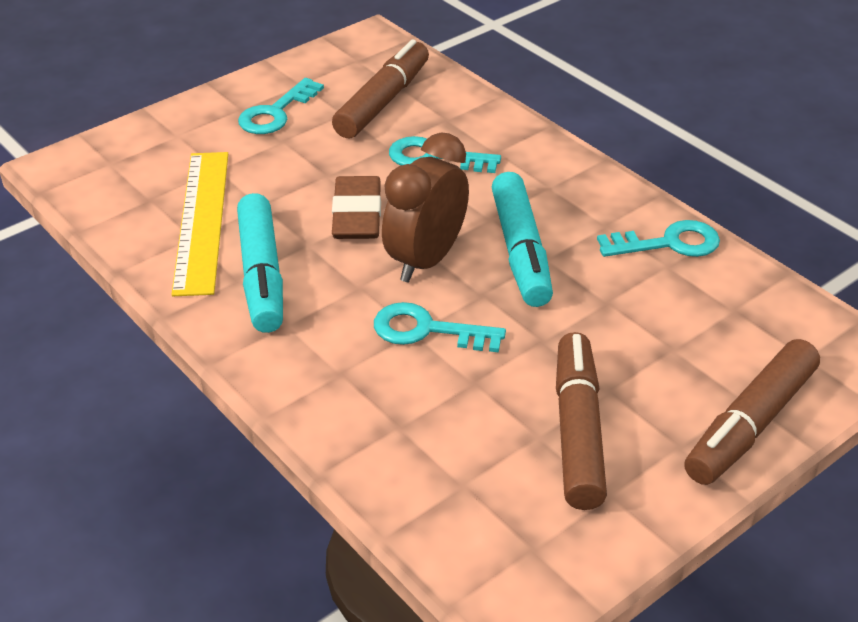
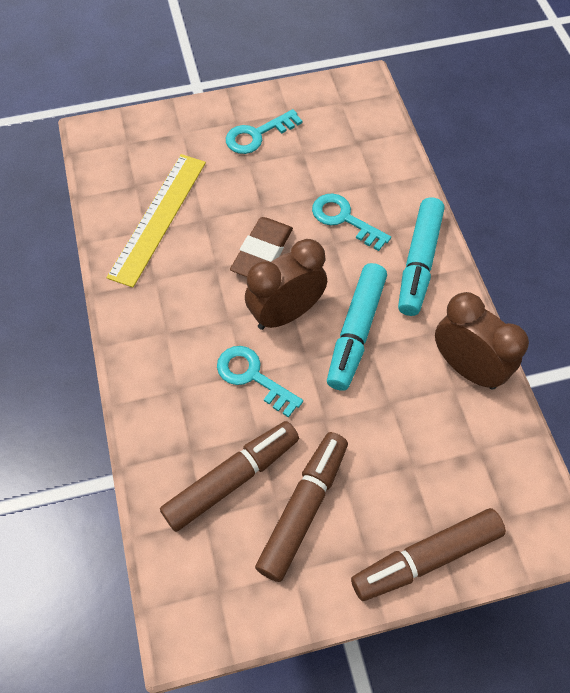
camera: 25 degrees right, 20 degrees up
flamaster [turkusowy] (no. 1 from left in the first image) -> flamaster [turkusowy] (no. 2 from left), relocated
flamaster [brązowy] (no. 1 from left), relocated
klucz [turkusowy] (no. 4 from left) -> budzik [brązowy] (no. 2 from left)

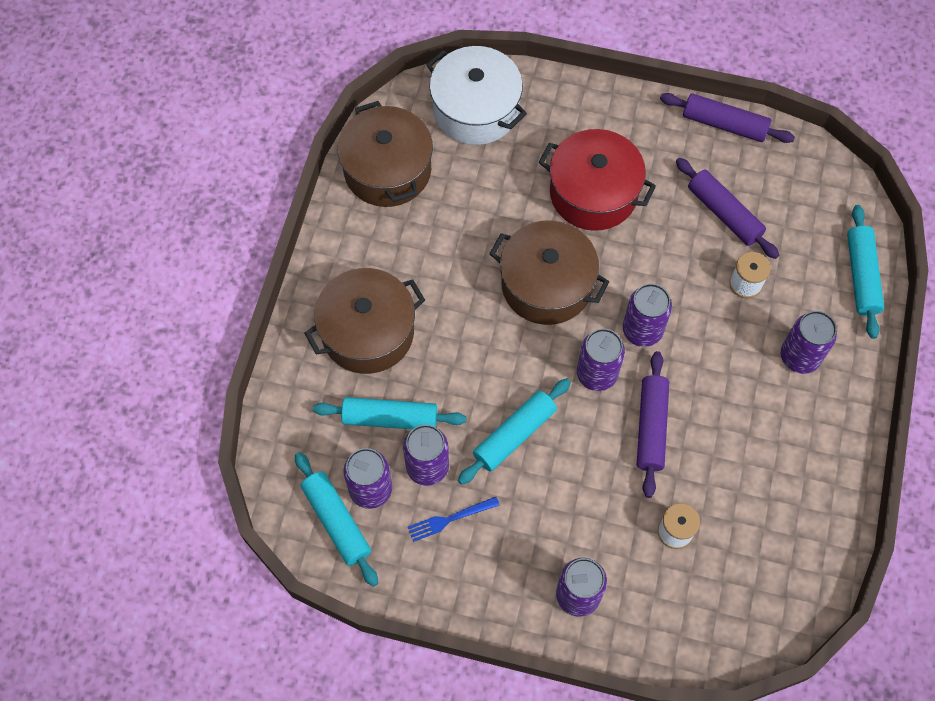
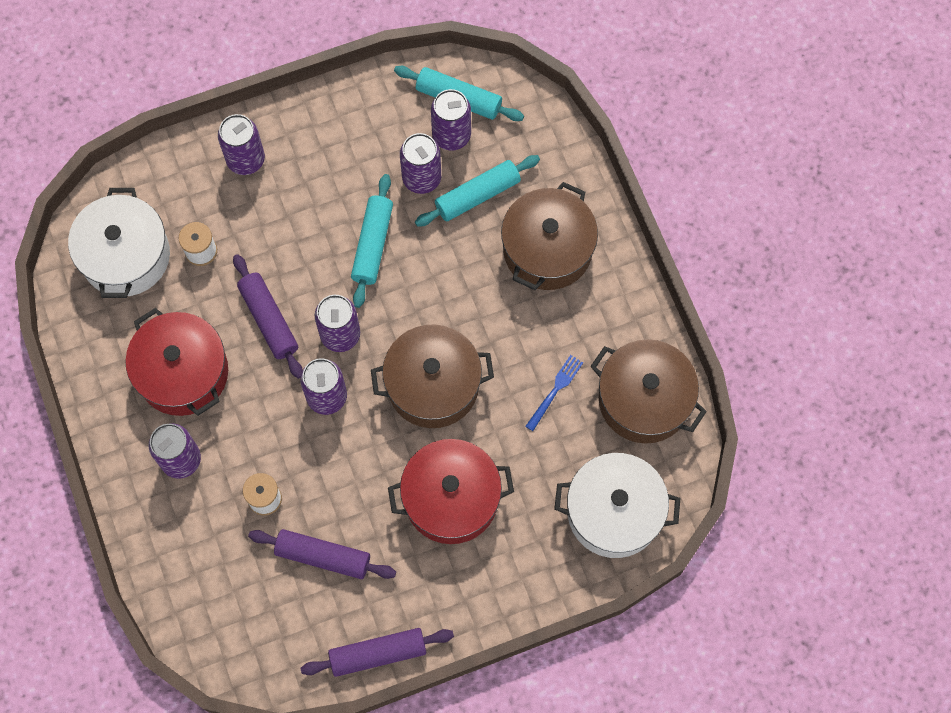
camera: 145 degrees right, 5 degrees up
widelec [niebieski], relocated
wałek do ciasta [turkusowy] (no. 4 from left) -> none
none -> garnek [biały] (no. 1 from left)
none -> garnek [czerwony] (no. 1 from left)

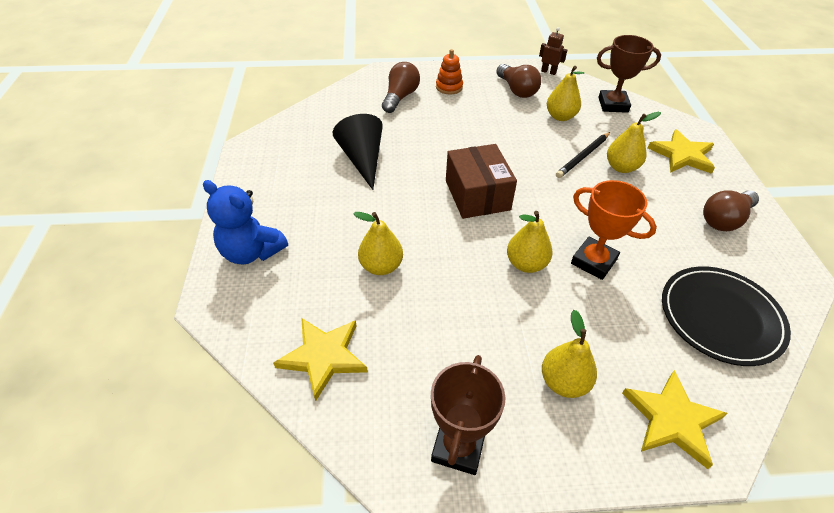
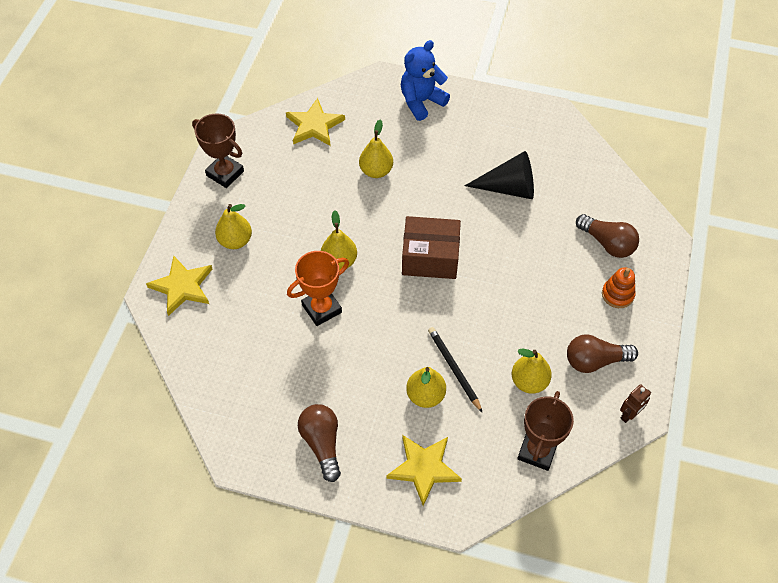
camera: 110 degrees right, 10 degrees up
talerz [czarny] -> none

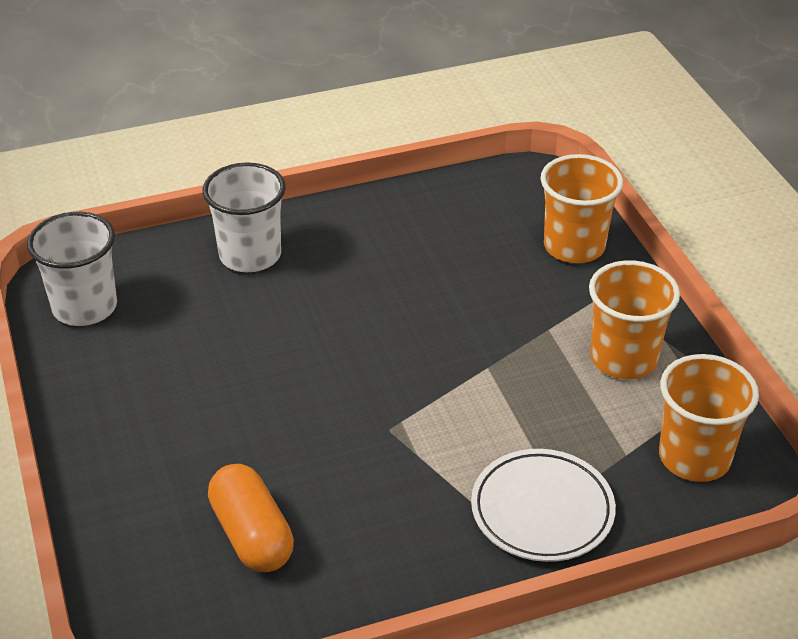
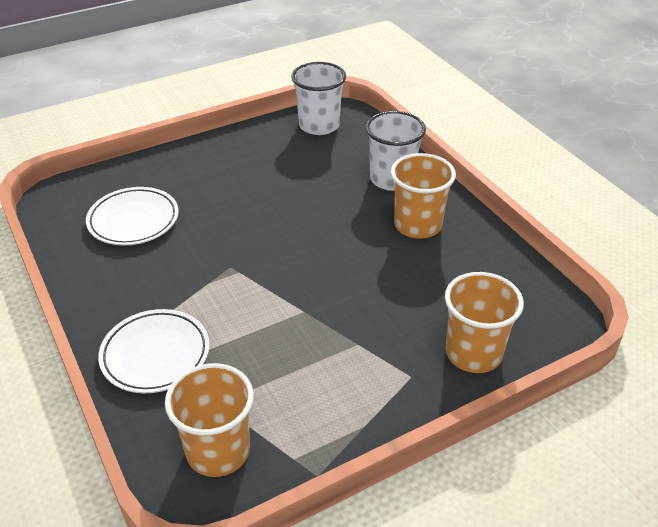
camera: 80 degrees right, 0 degrees up
kapsułka [pomarańczowy] -> talerz [biały] (no. 1 from left)
szklanka [pomarańczowy] (no. 2 from left), relocated

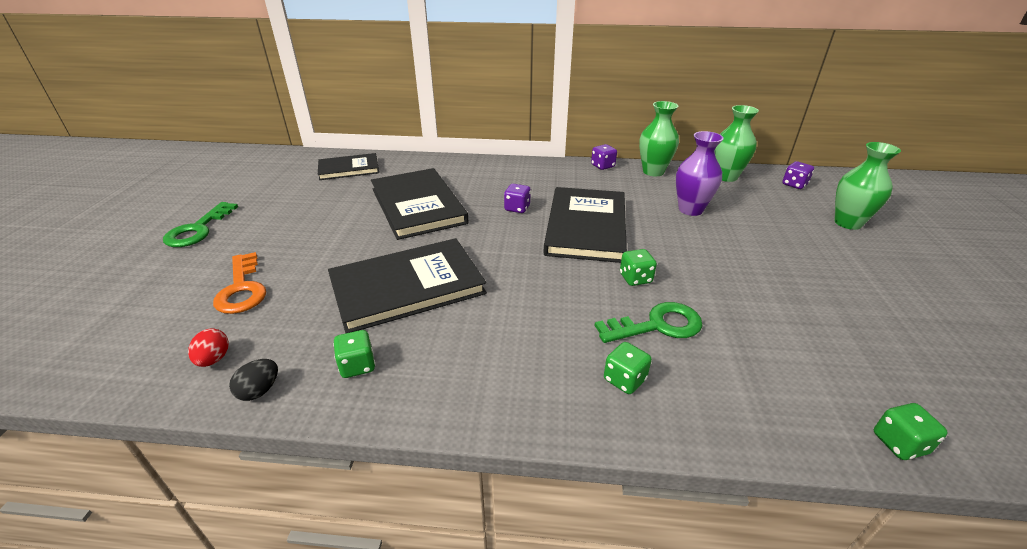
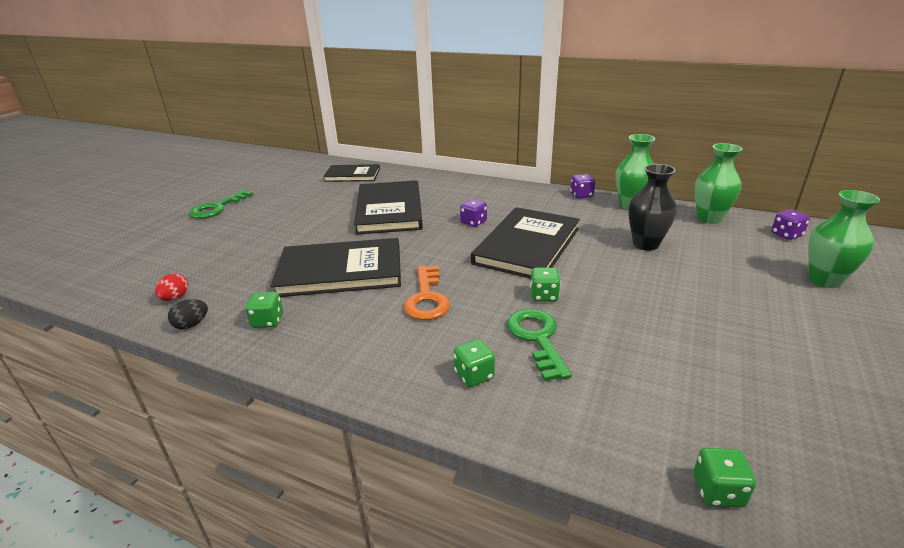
camera: 20 degrees right, 5 degrees down
klucz [pomarańczowy], relocated
klucz [zielony] (no. 2 from left), 105 degrees counterclockwise
wazon [fioletowy] -> wazon [czarny]

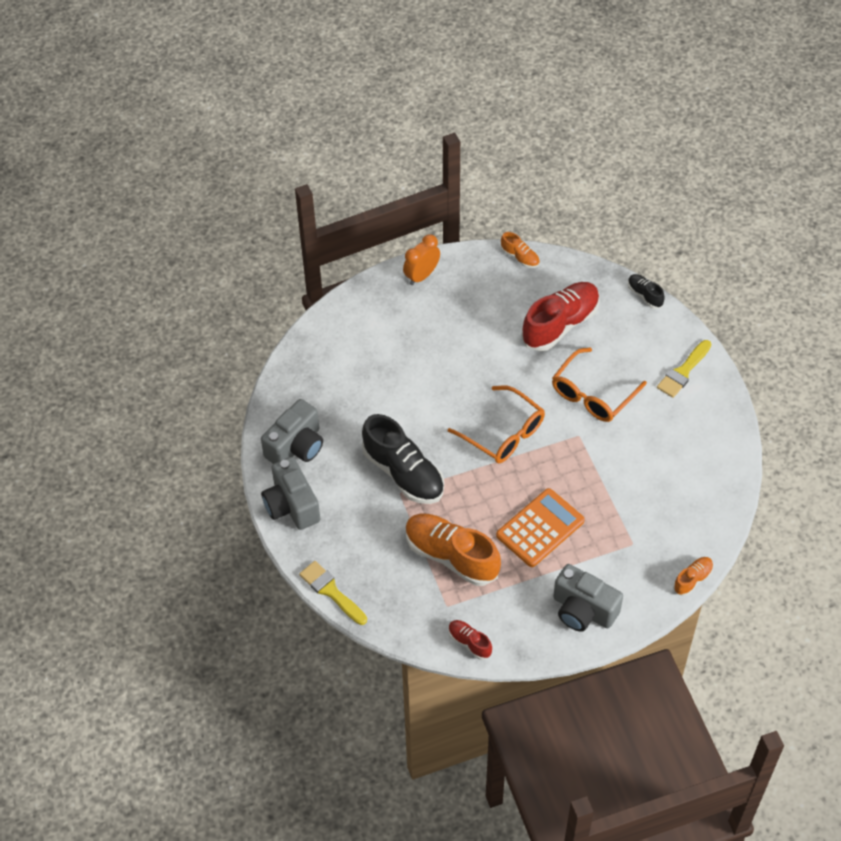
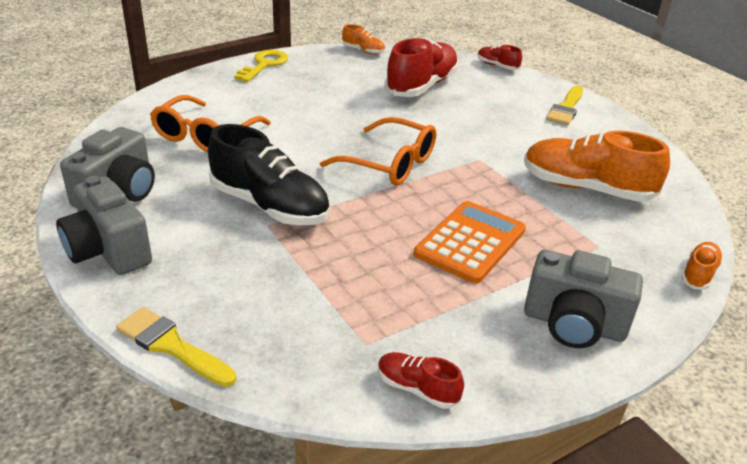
camera: 15 degrees left, 20 degrees down
budzik [pomarańczowy] -> klucz [żółty]
but [pomarańczowy] (no. 1 from left in the first image) -> but [pomarańczowy] (no. 2 from left), relocated
okulary [pomarańczowy] (no. 2 from left in the first image) -> okulary [pomarańczowy] (no. 1 from left), relocated
but [czarny] (no. 2 from left) -> but [czerwony] (no. 3 from left)

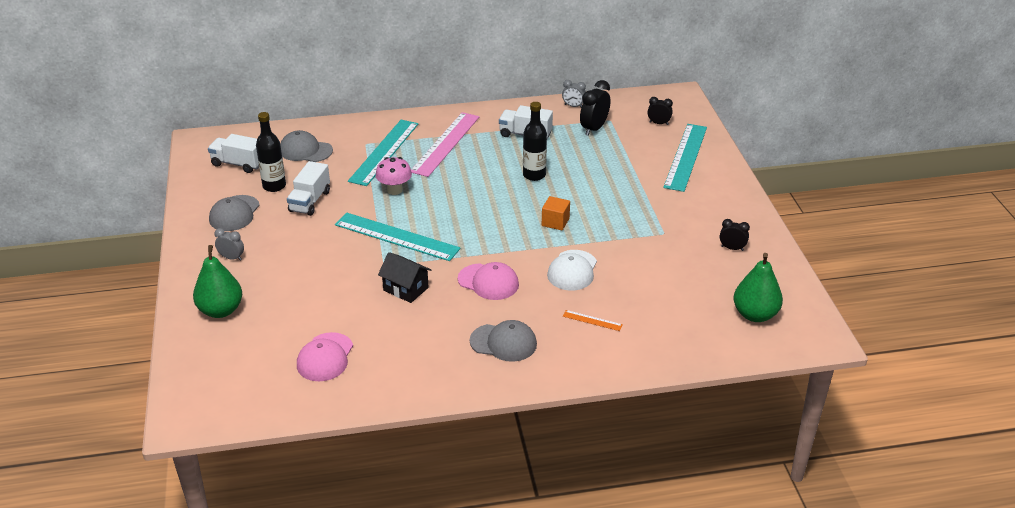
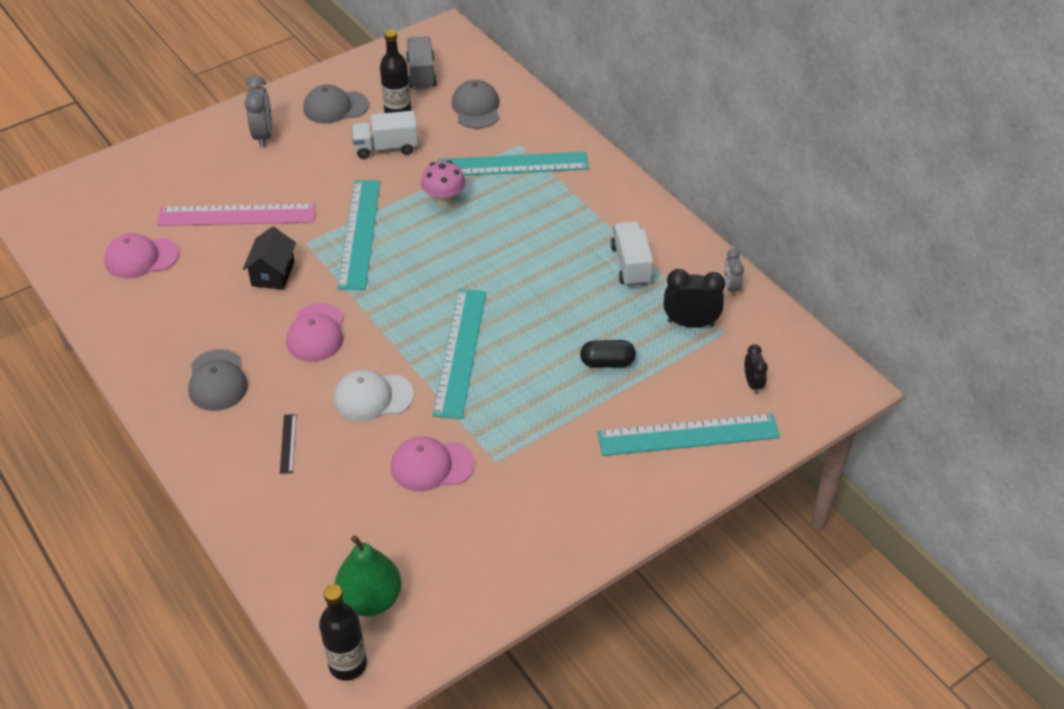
camera: 65 degrees right, 10 degrees up
gruszka [zielony] (no. 1 from left) -> none
ciężarówka [biały] (no. 1 from left) -> ciężarówka [szary]
budzik [szary] (no. 1 from left), x1.67
linijka [różowy], relocated
butelka [czarny] (no. 2 from left in the first image) -> butelka [czarny] (no. 1 from left), relocated
sześcian [pomarańczowy] -> linijka [turkusowy] (no. 2 from left)
linijka [pomarańczowy] -> linijka [czarny]
budzik [czarny] (no. 3 from left) -> none
none -> czapka [różowy] (no. 3 from left)
none -> kapsułka [czarny]

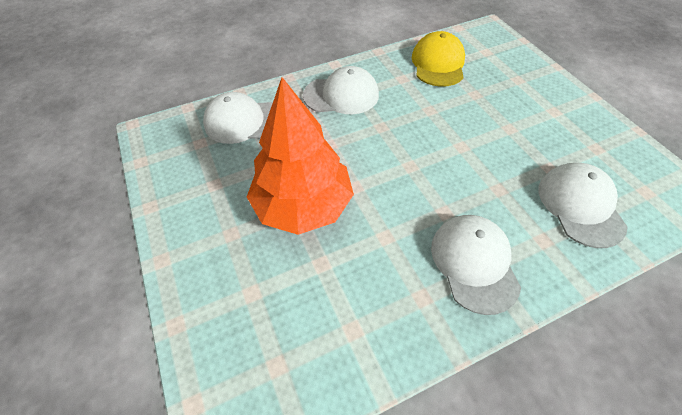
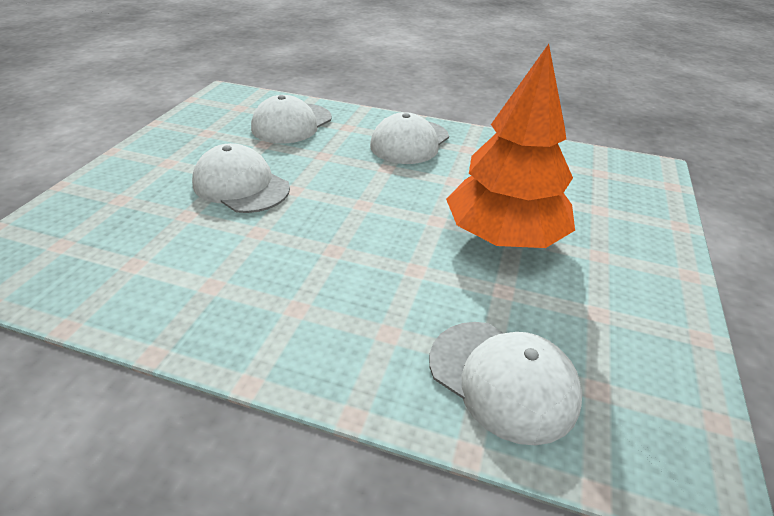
camera: 140 degrees left, 15 degrees down
czapka [biały] (no. 2 from left in the first image) -> czapka [biały] (no. 1 from left), relocated
czapka [żółty] -> none

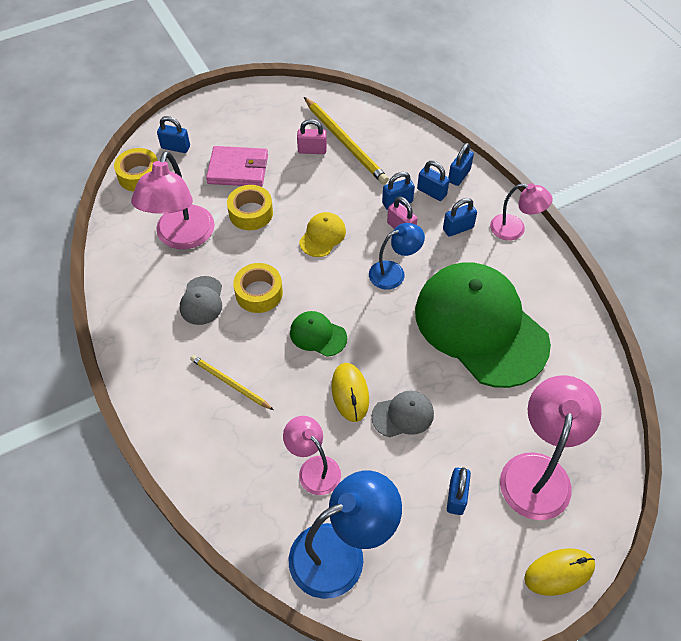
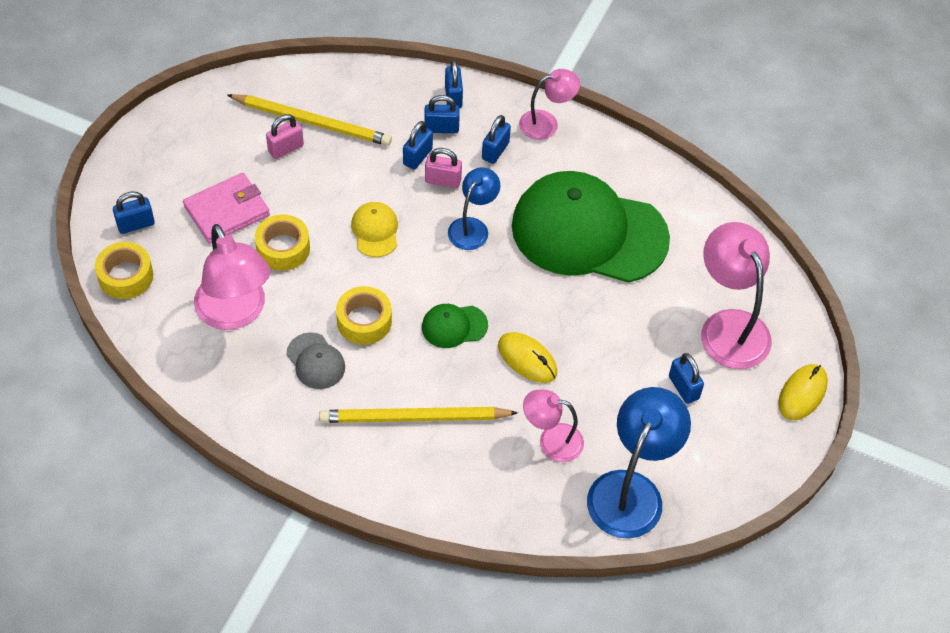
camera: 40 degrees left, 0 degrees up
ołówek [żółty] (no. 1 from left in the first image) -> ołówek [żółty] (no. 2 from left), x1.69
czapka [szary] (no. 2 from left) -> none

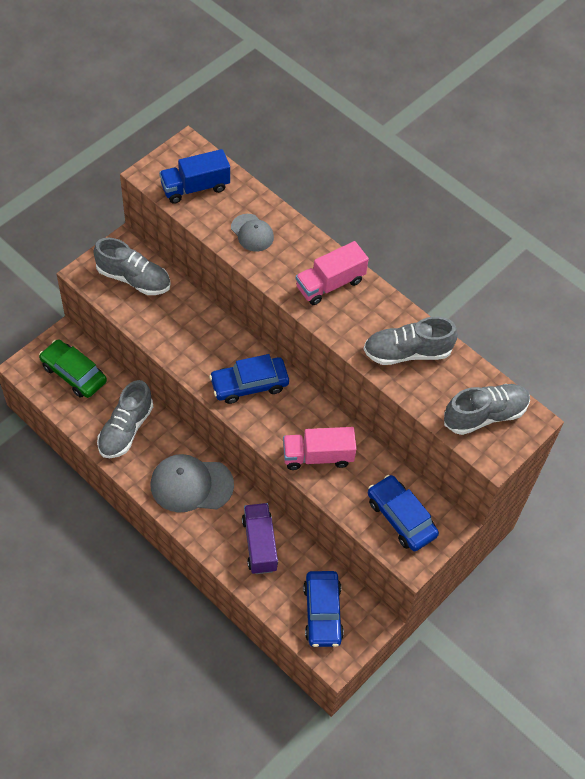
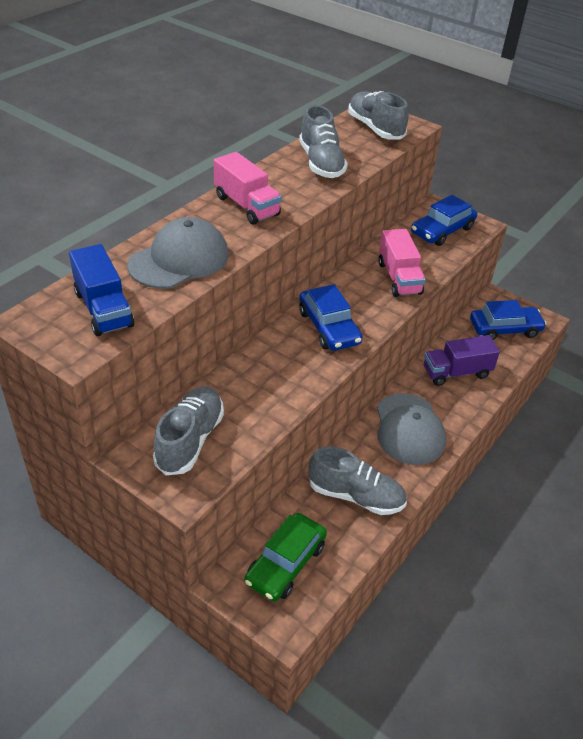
camera: 95 degrees left, 15 degrees down
czapka [szary] (no. 2 from left in the first image) -> czapka [szary] (no. 1 from left), x1.76

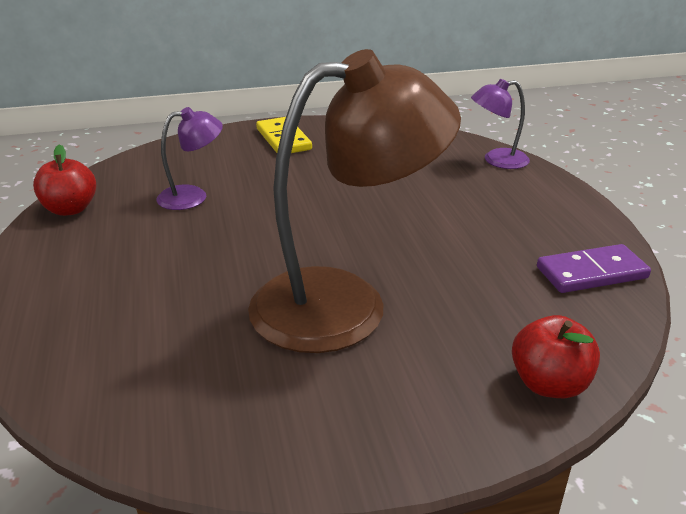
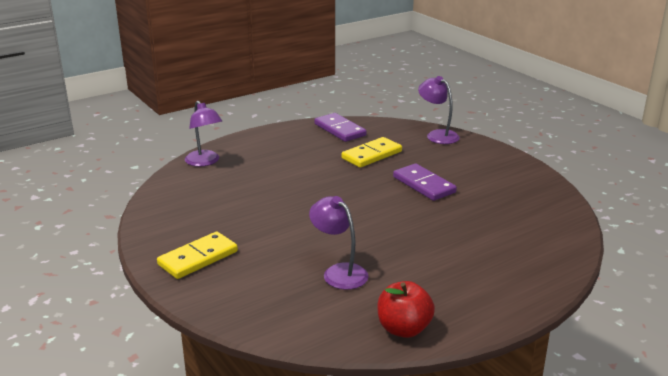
camera: 110 degrees left, 5 degrees down
lampka [brązowy] -> kostka domina [fioletowy] (no. 2 from left)
jabłko [czerwony] (no. 2 from left) -> lampka [fioletowy] (no. 3 from left)
none -> kostka domina [żółty] (no. 2 from left)

